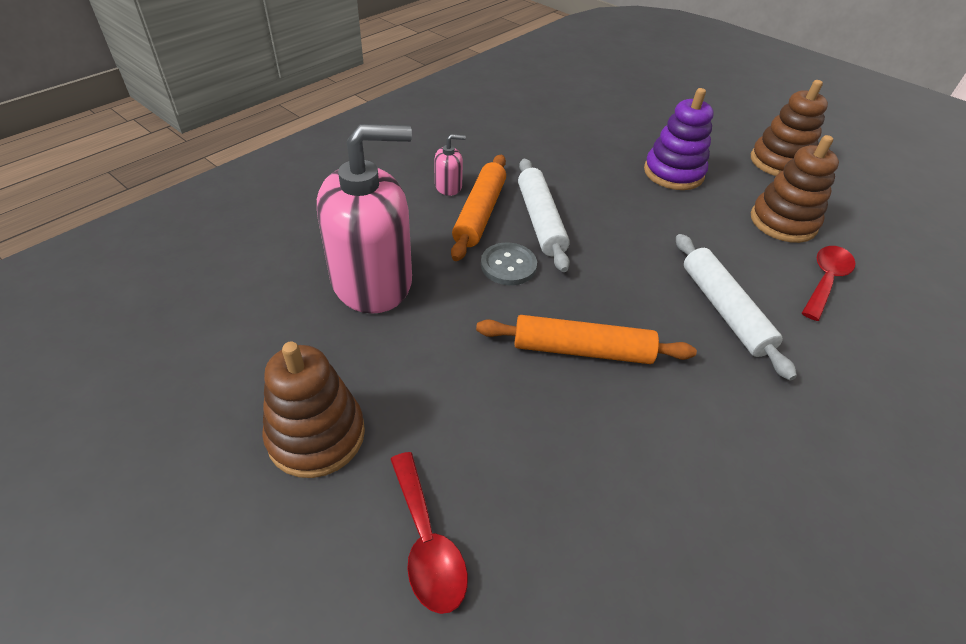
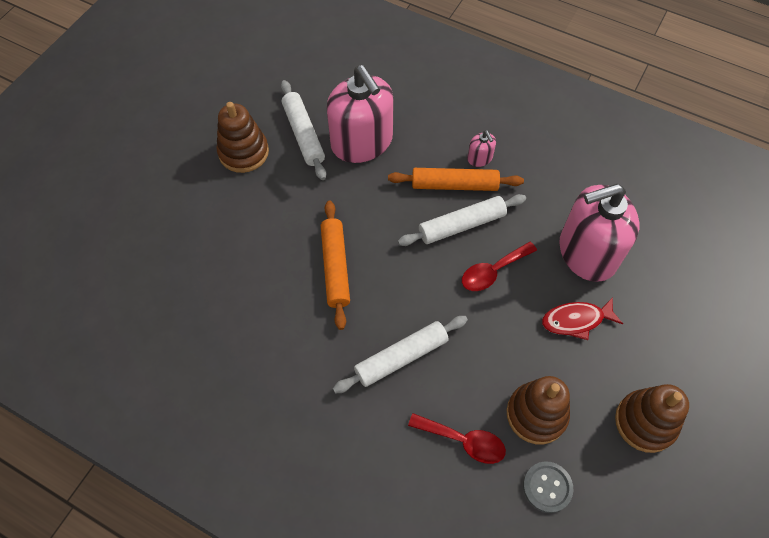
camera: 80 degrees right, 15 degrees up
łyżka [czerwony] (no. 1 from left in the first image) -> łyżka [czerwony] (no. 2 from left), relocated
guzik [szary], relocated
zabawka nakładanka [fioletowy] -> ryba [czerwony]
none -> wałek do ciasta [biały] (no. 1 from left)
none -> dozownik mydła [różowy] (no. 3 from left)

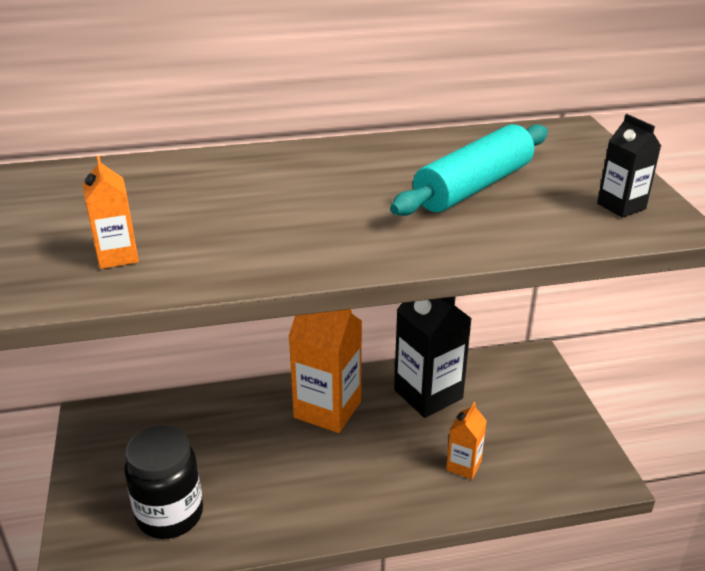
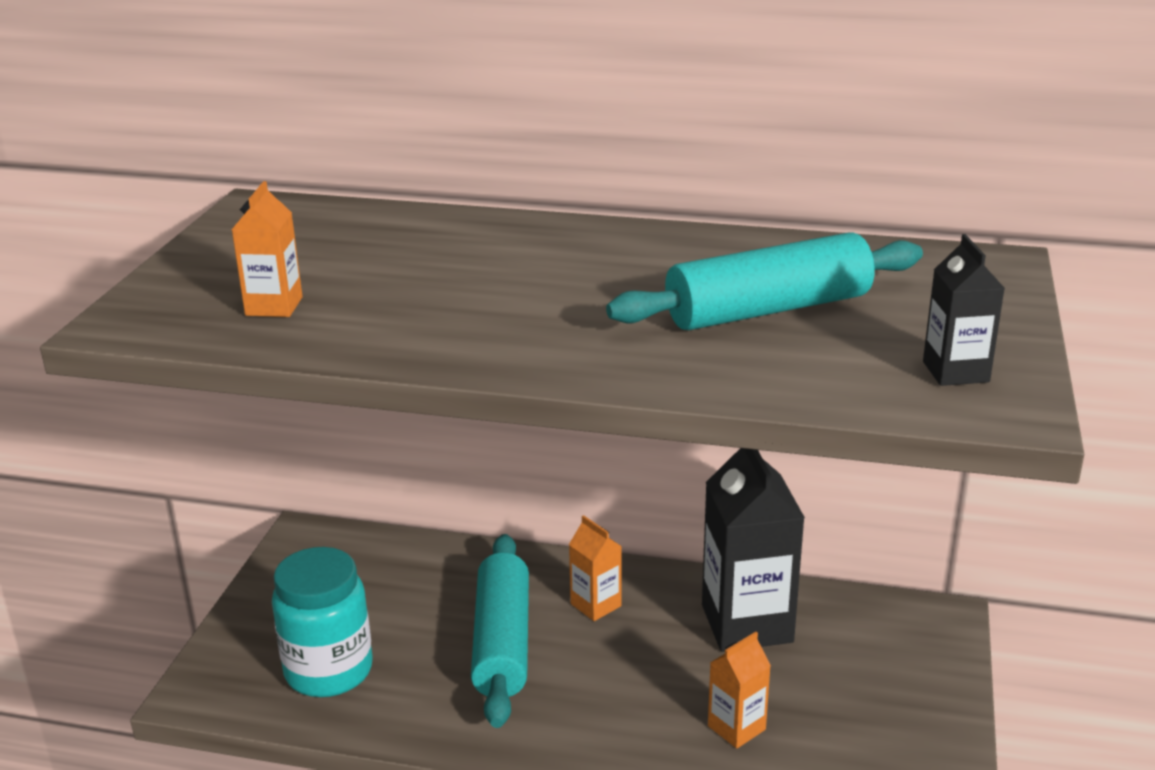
camera: 25 degrees right, 5 degrees down
słoik [czarny] -> słoik [turkusowy]
karton mleka [pomarańczowy] (no. 2 from left), x0.50
none -> wałek do ciasta [turkusowy] (no. 1 from left)

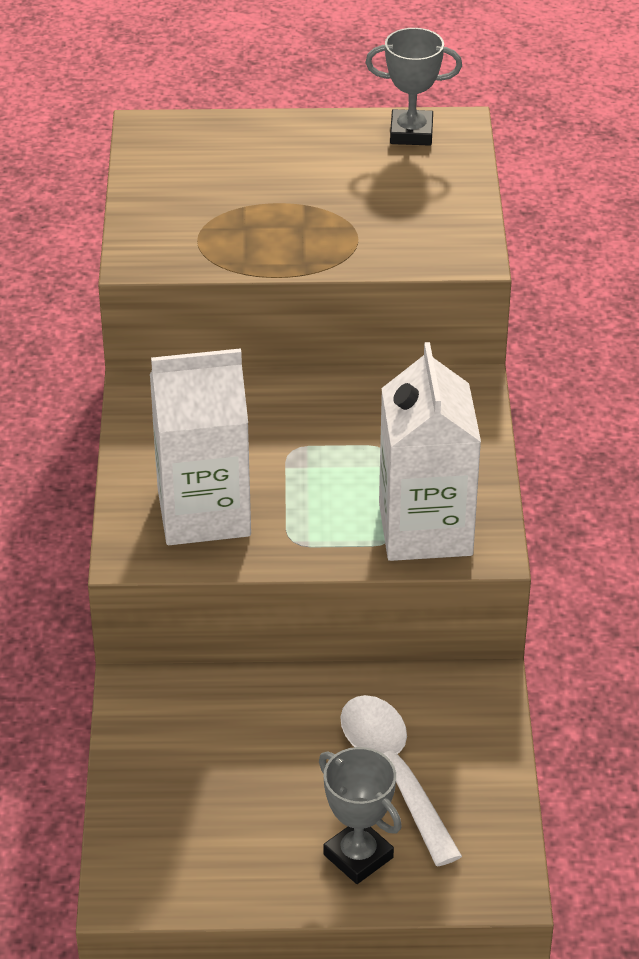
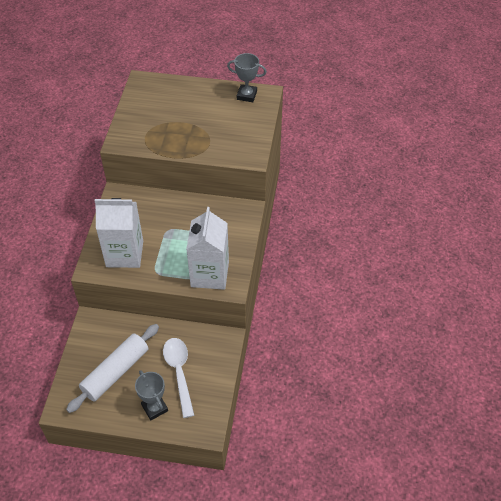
camera: 10 degrees right, 10 degrees up
none -> wałek do ciasta [biały]

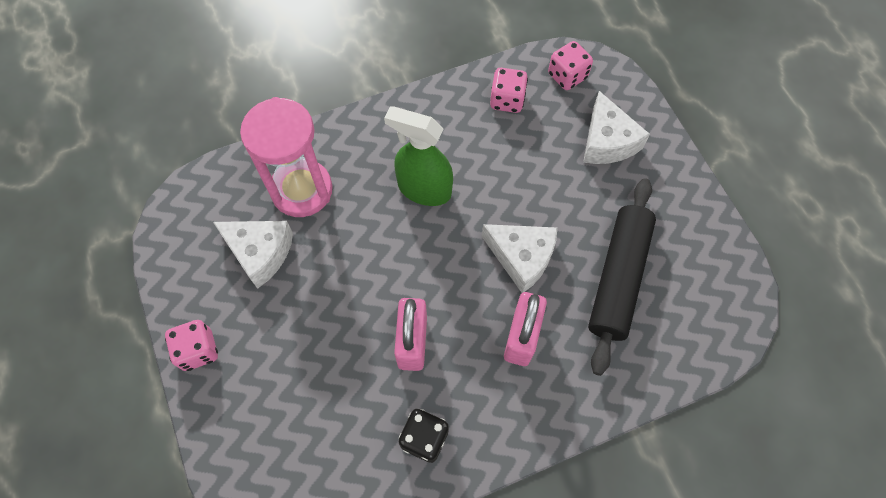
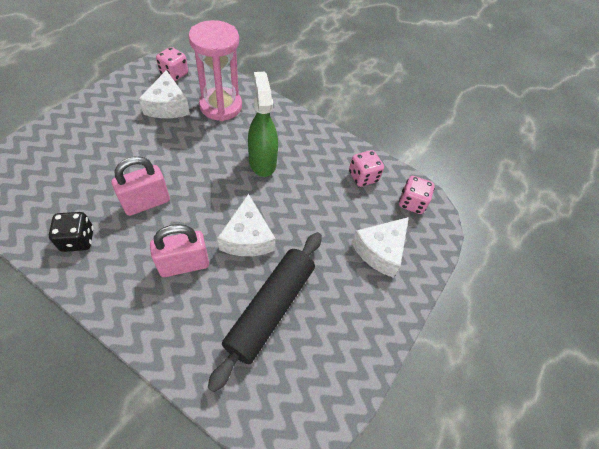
camera: 50 degrees right, 10 degrees down
kostka do gry [różowy] (no. 1 from left), relocated
wałek do ciasta [czarny], 45 degrees counterclockwise

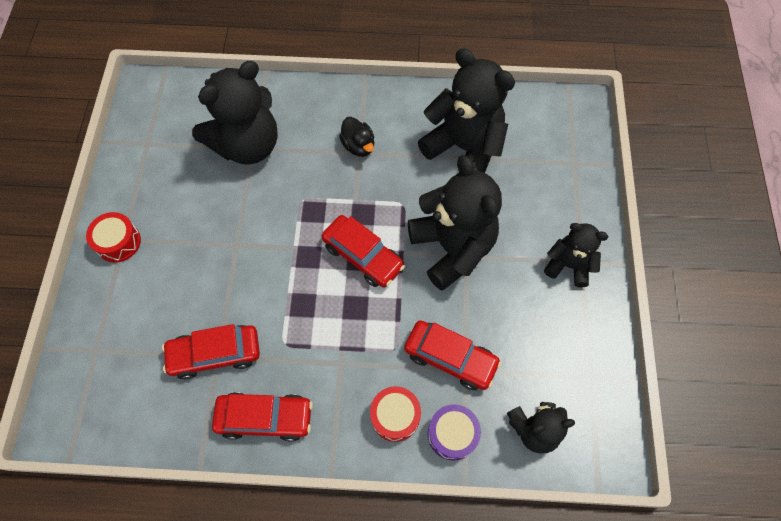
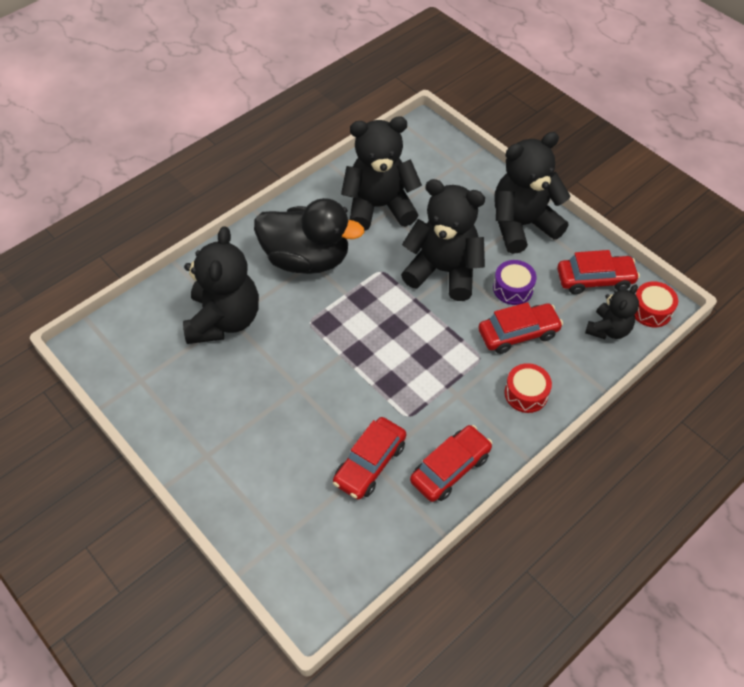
camera: 45 degrees left, 10 degrees down
bęben [czerwony] (no. 1 from left in the first image) -> bęben [czerwony] (no. 2 from left), relocated
samochód [czerwony] (no. 3 from left in the first image) -> samochód [czerwony] (no. 4 from left), relocated
kaczka [czarny], x2.28
bęben [fioletowy], relocated
miś [czarny] (no. 5 from left in the first image) -> miś [czarny] (no. 4 from left), x1.80

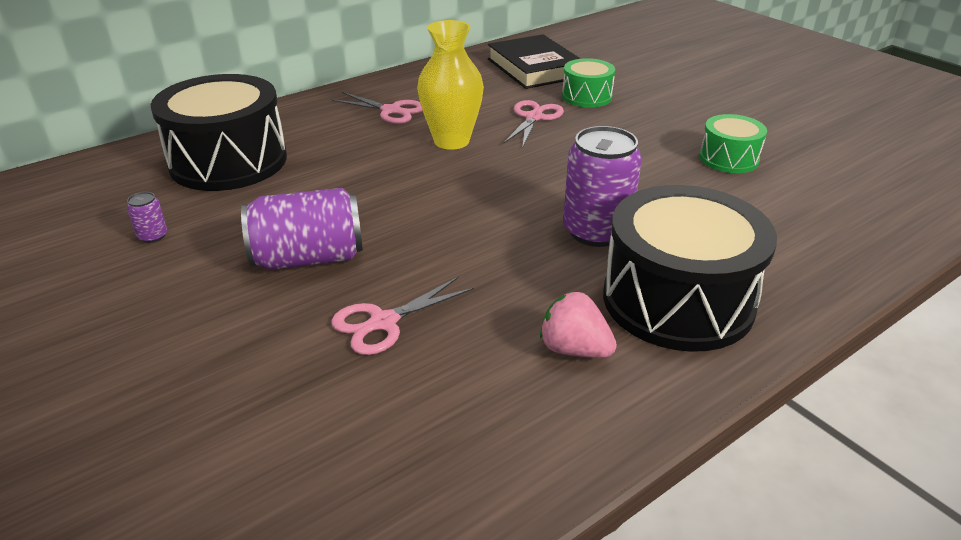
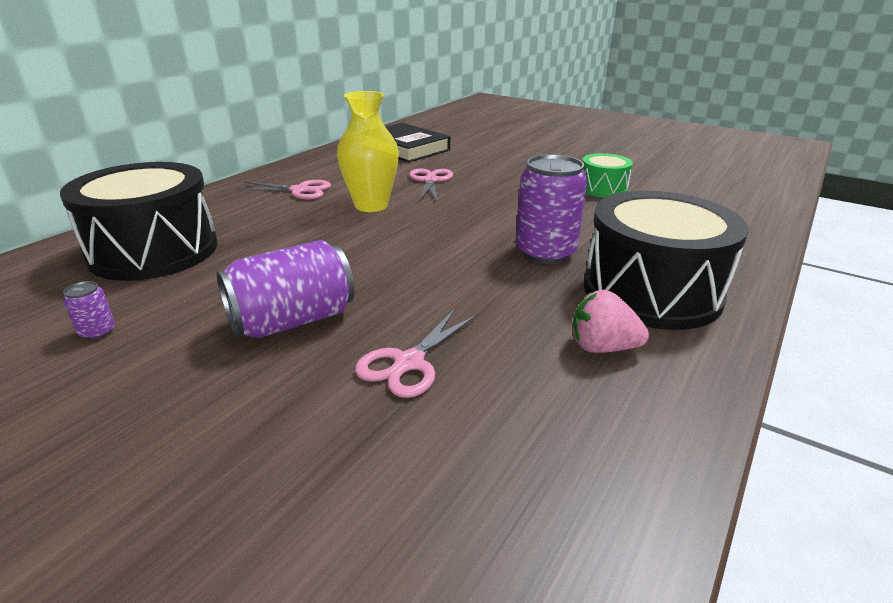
camera: 20 degrees left, 5 degrees down
bęben [zielony] (no. 1 from left) -> none

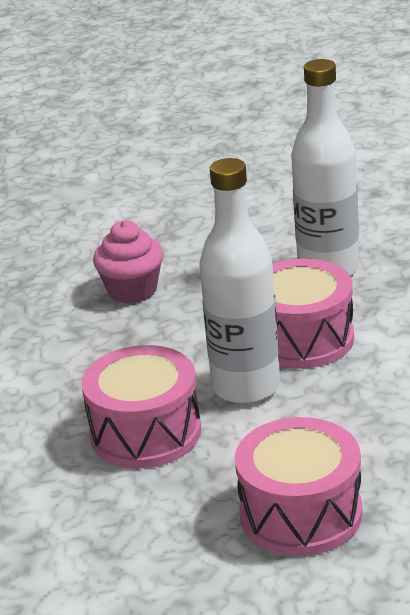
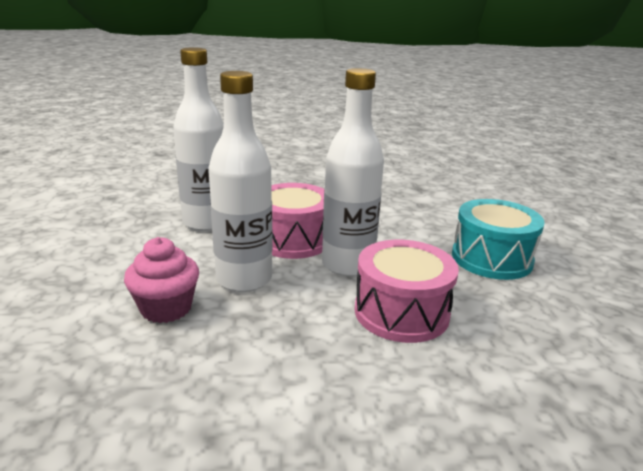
camera: 90 degrees left, 5 degrees down
bęben [różowy] (no. 2 from left) -> bęben [turkusowy]
none -> butelka [biały] (no. 2 from left)

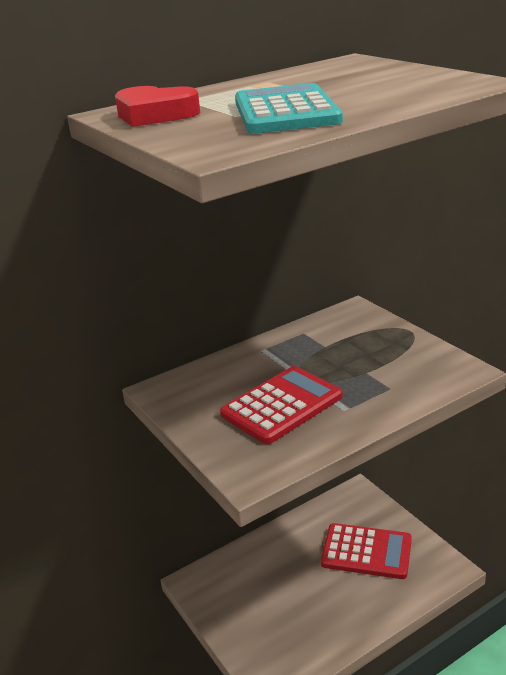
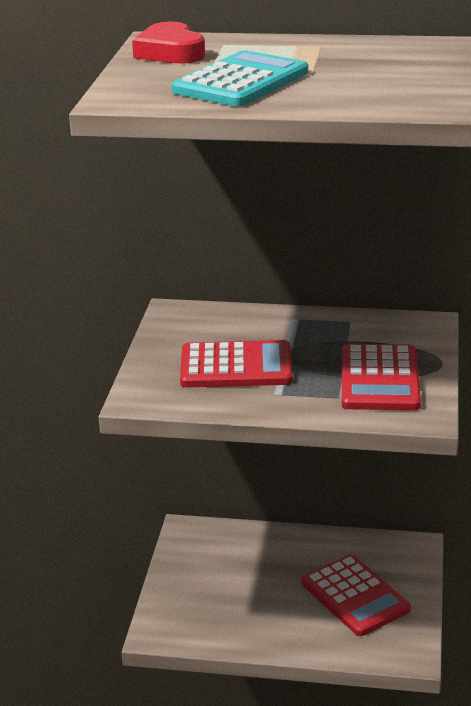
camera: 40 degrees right, 0 degrees up
none -> kalkulator [czerwony] (no. 3 from left)

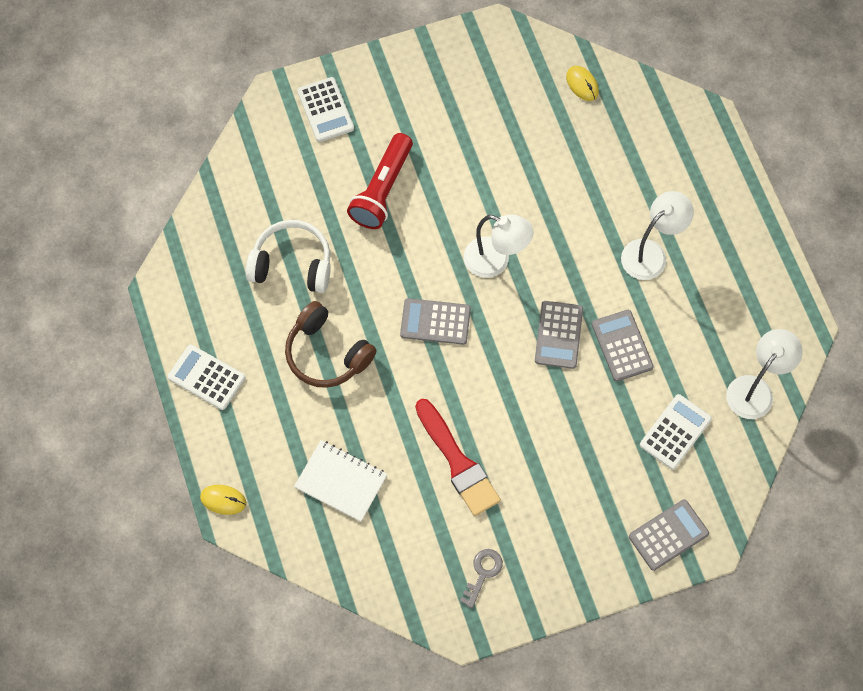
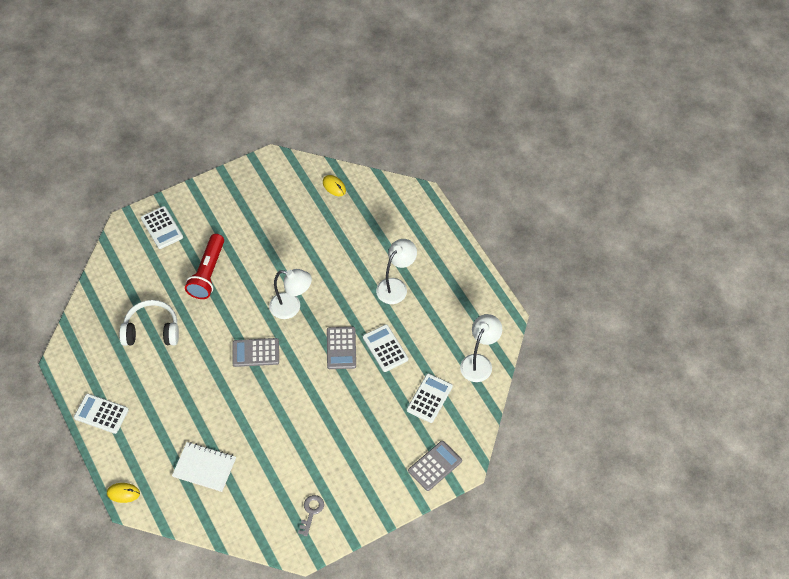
camera: 10 degrees left, 10 degrees down
słuchawki [brązowy] -> none
pędzel [czerwony] -> none
kalkulator [szary] (no. 3 from left) -> kalkulator [biały] (no. 3 from left)

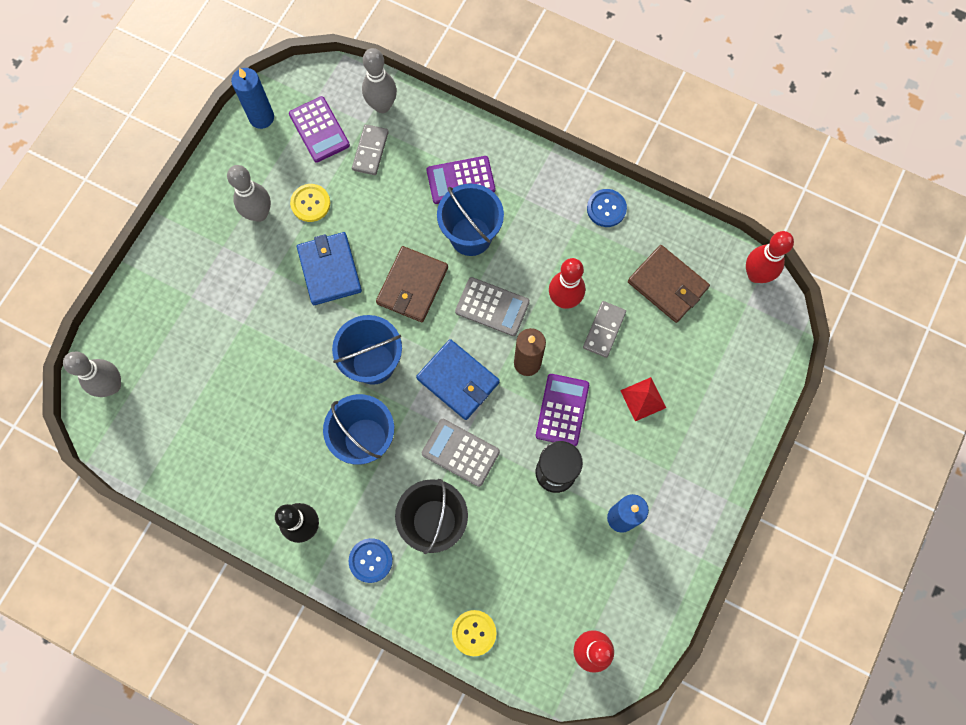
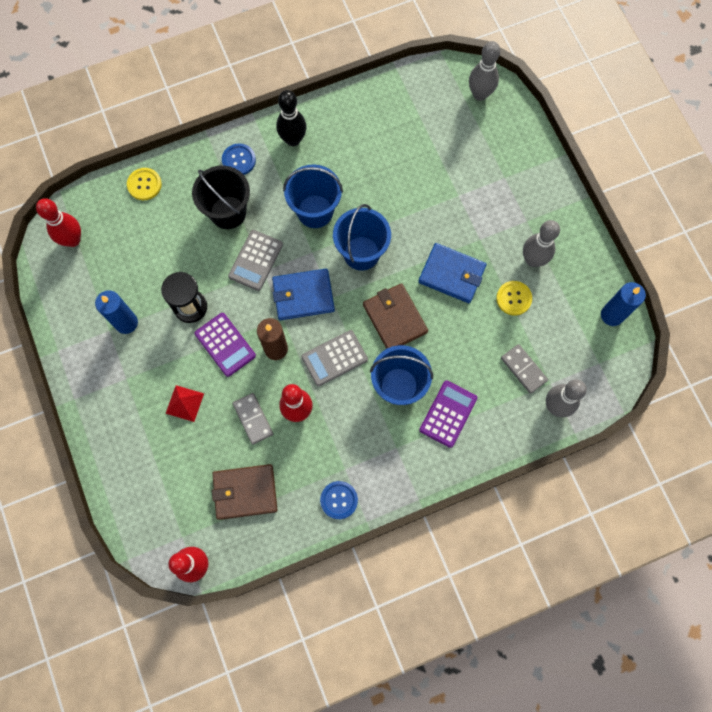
camera: 130 degrees right, 0 degrees up
kalkulator [fioletowy] (no. 1 from left) -> none
kalkulator [szary] (no. 1 from left), 135 degrees clockwise

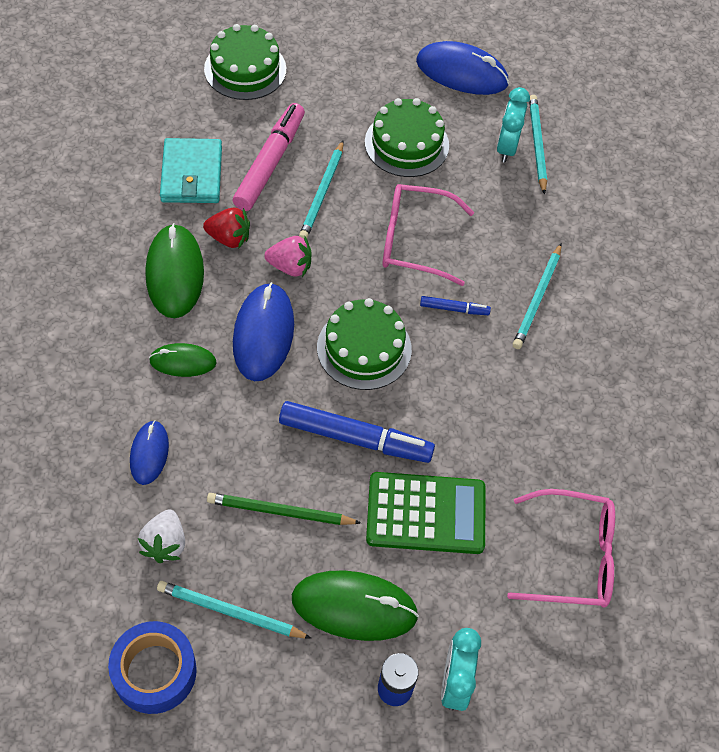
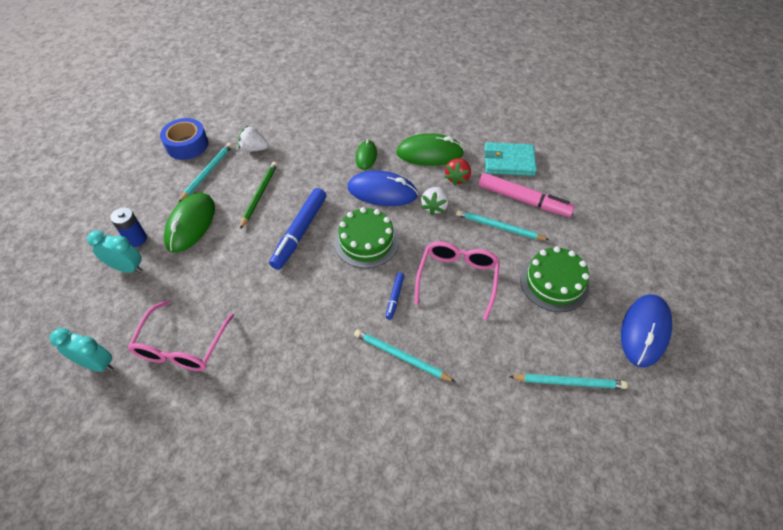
camera: 100 degrees right, 5 degrees down
myszka [niebieski] (no. 1 from left) -> none
tort [zielony] (no. 1 from left) -> none
truskawka [różowy] -> truskawka [biały] (no. 2 from left)
kalkulator [zielony] -> none
budzik [turkusowy] (no. 2 from left in the first image) -> budzik [turkusowy] (no. 1 from left), relocated

